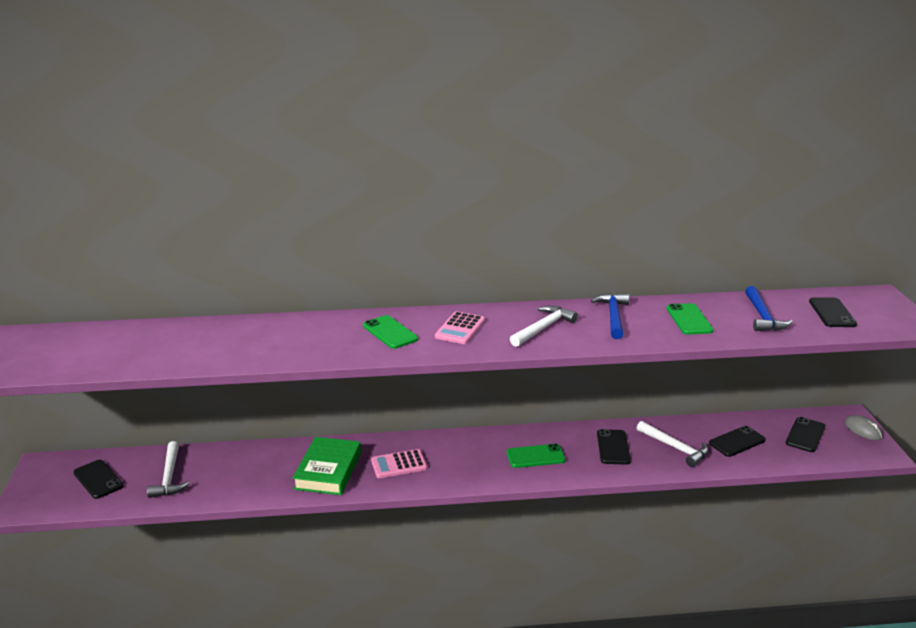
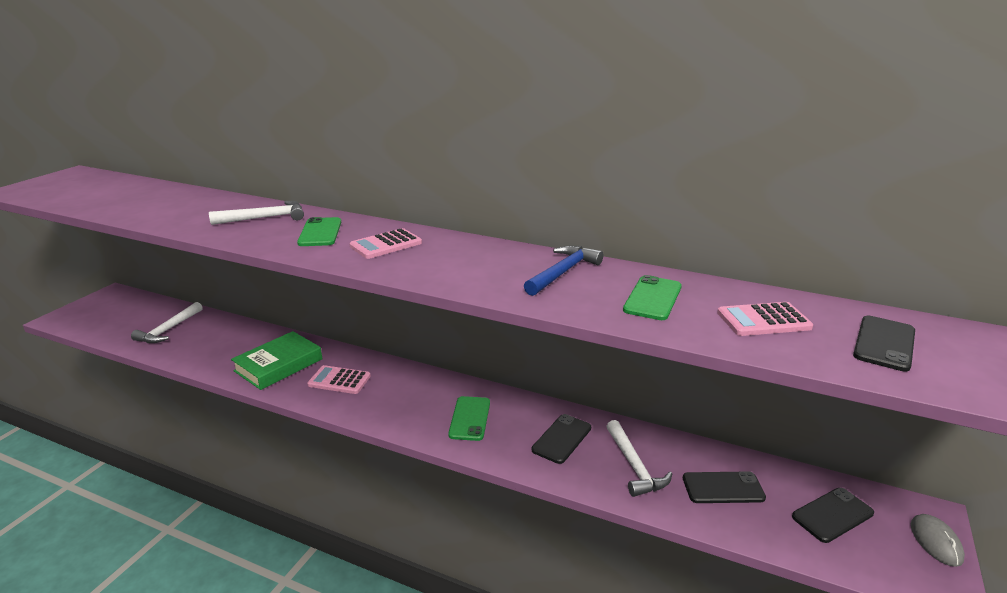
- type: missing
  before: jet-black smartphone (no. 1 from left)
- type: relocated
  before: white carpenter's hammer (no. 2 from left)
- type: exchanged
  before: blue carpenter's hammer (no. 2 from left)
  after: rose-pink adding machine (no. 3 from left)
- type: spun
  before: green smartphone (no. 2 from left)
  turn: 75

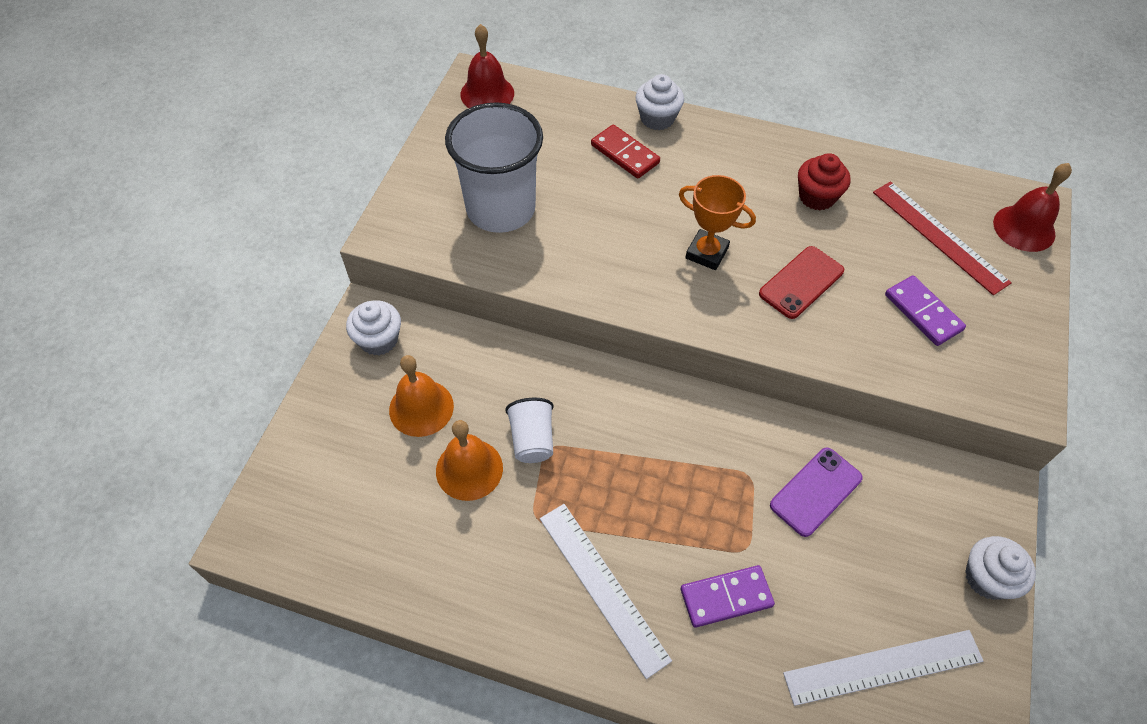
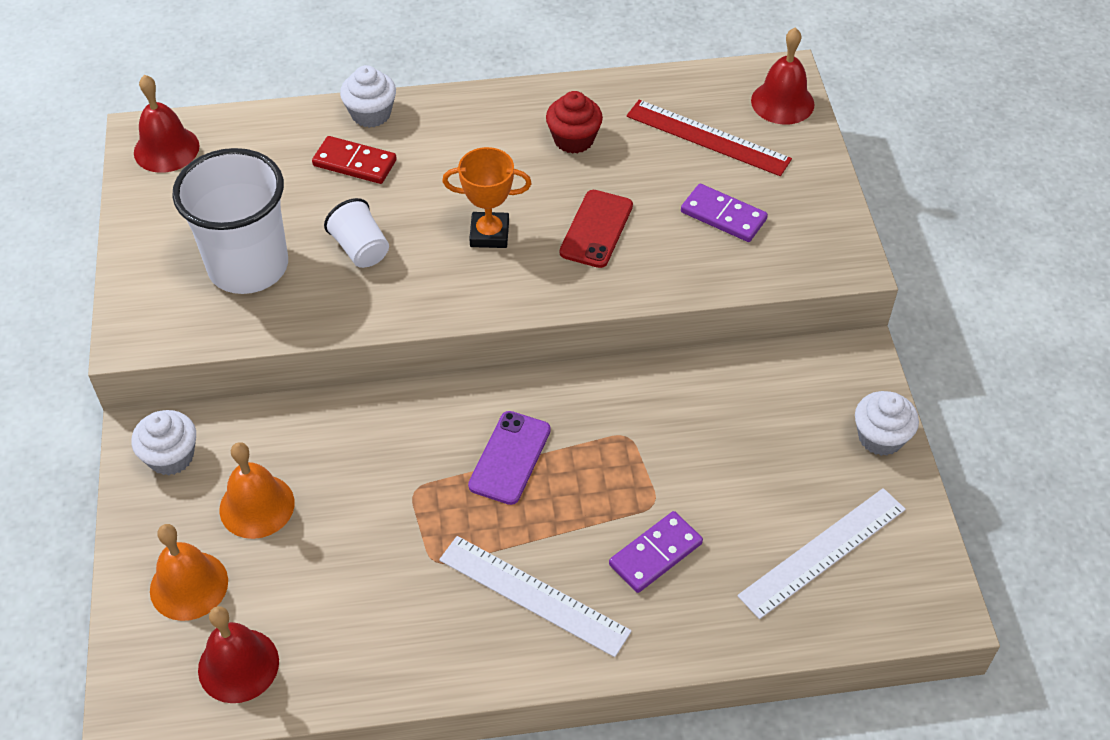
- type: appeared
  after: crimson hand bell (no. 2 from left)
- type: relocated
  before: orange hand bell (no. 2 from left in the first image)
  after: orange hand bell (no. 1 from left)
- type: relocated
  before: white beaker (no. 2 from left)
- type: relocated
  before: royal purple smartphone

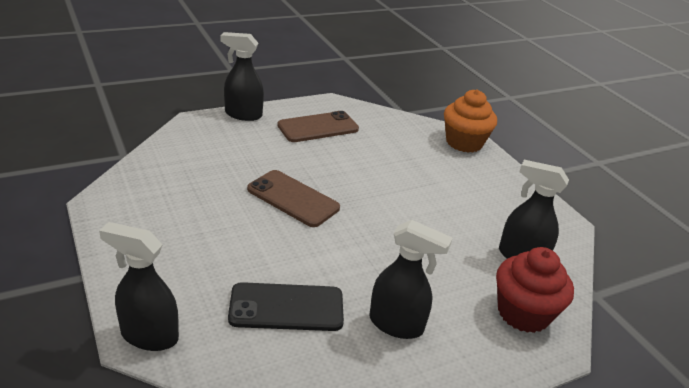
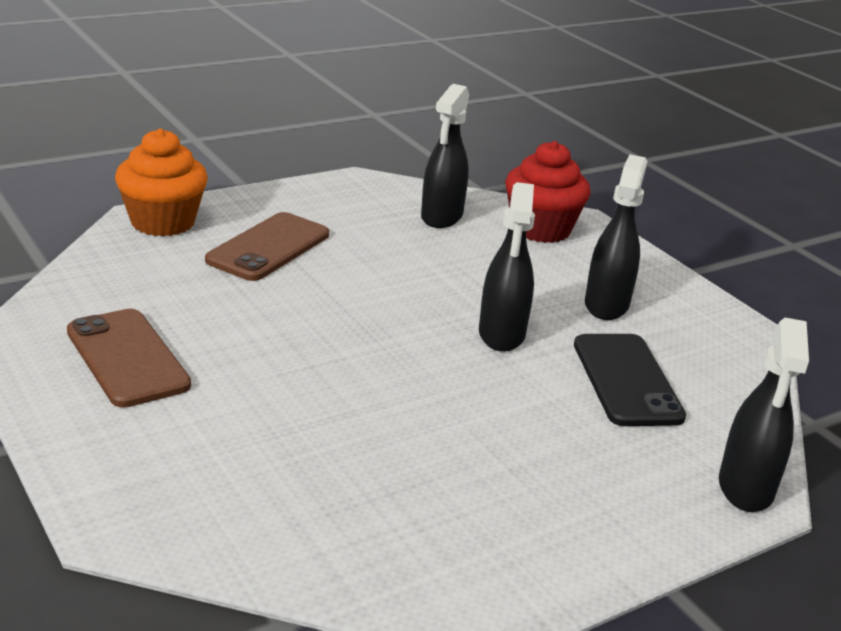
- type: relocated
  before: jet-black spray bottle (no. 2 from left)
- type: relocated
  before: russet smartphone (no. 1 from left in the first image)
  after: russet smartphone (no. 2 from left)

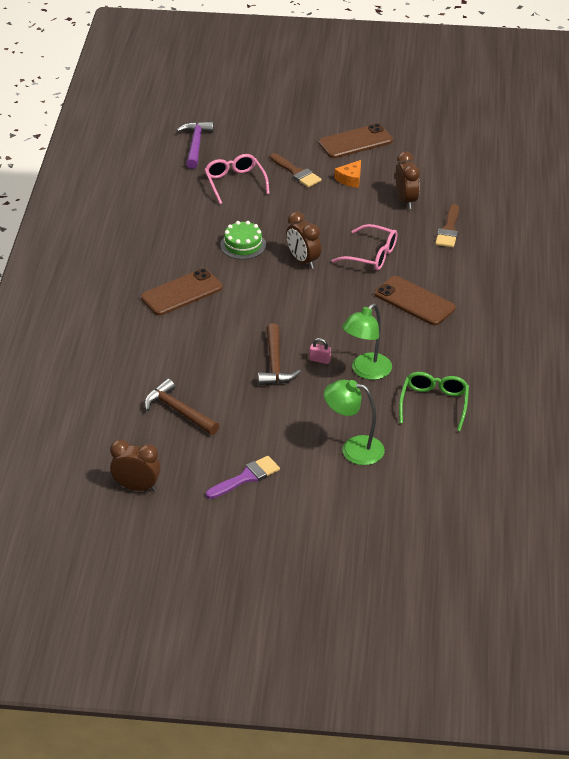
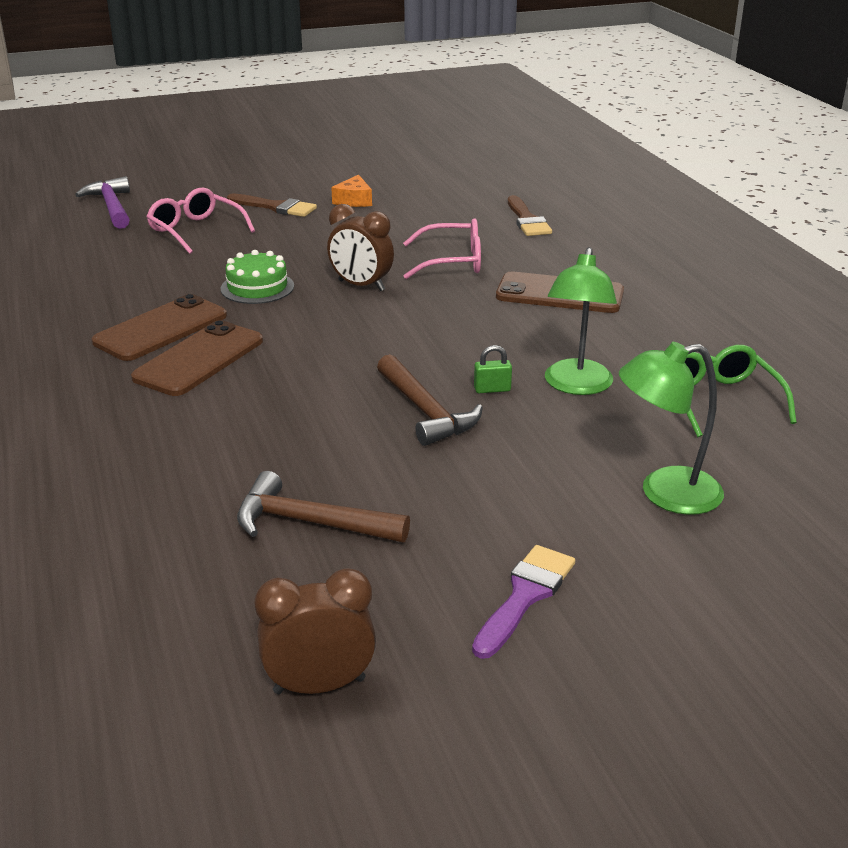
- type: missing
  before: russet alarm clock (no. 3 from left)
- type: relocated
  before: russet smartphone (no. 2 from left in the first image)
  after: russet smartphone (no. 1 from left)
- type: colour
  before: rose-pink small lock
  after: green small lock

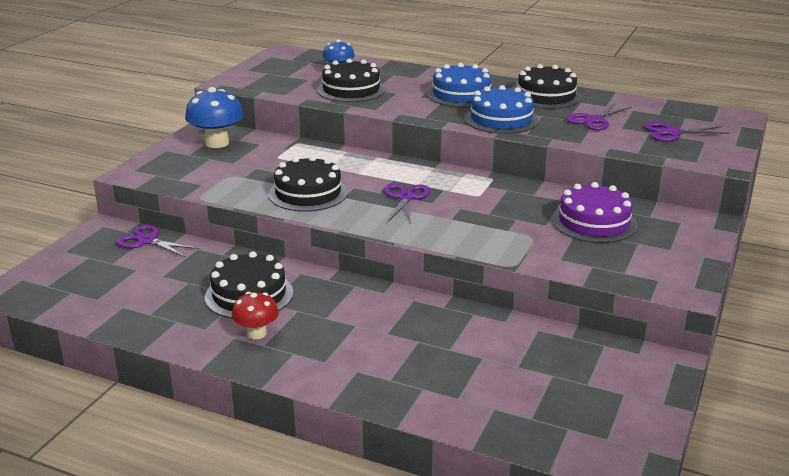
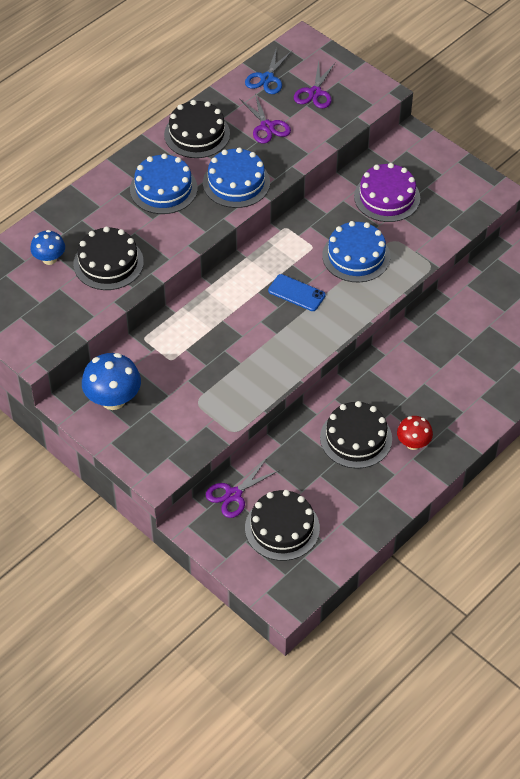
- type: appeared
  after: blue scissors
- type: appeared
  after: blue gateau (no. 3 from left)
- type: relocated
  before: jet-black gateau (no. 2 from left in the first image)
  after: jet-black gateau (no. 3 from left)
- type: exchanged
  before: royal purple scissors (no. 2 from left)
  after: blue smartphone

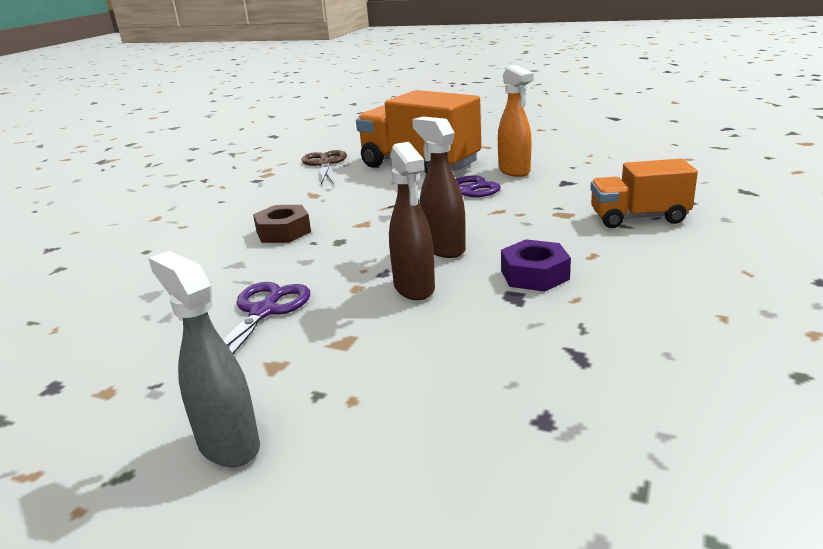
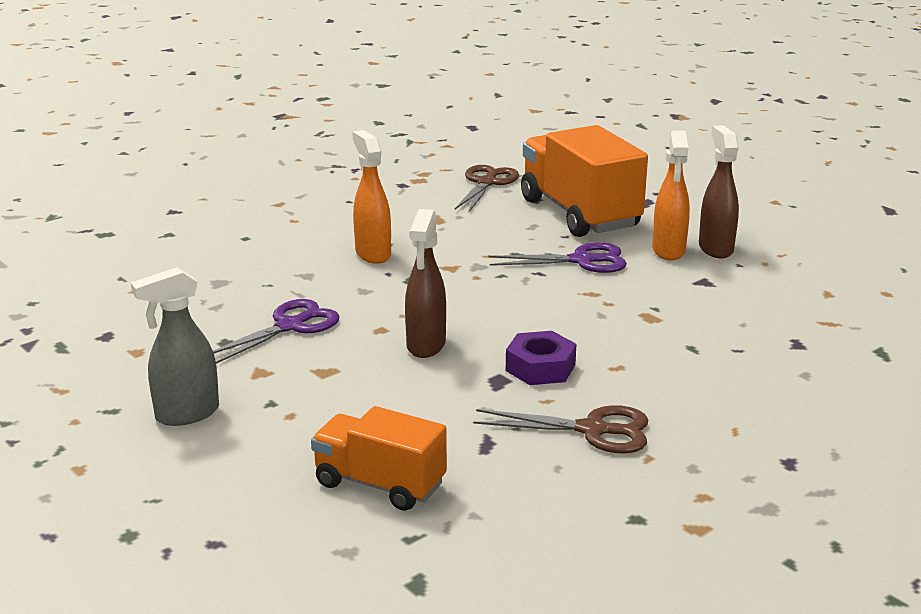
- type: appeared
  after: russet scissors (no. 2 from left)
- type: relocated
  before: russet spray bottle (no. 2 from left)
- type: relocated
  before: orange truck (no. 2 from left in the first image)
  after: orange truck (no. 1 from left)
- type: exchanged
  before: russet nut
  after: orange spray bottle (no. 1 from left)
- type: spun
  before: ash-grey spray bottle
  turn: -105

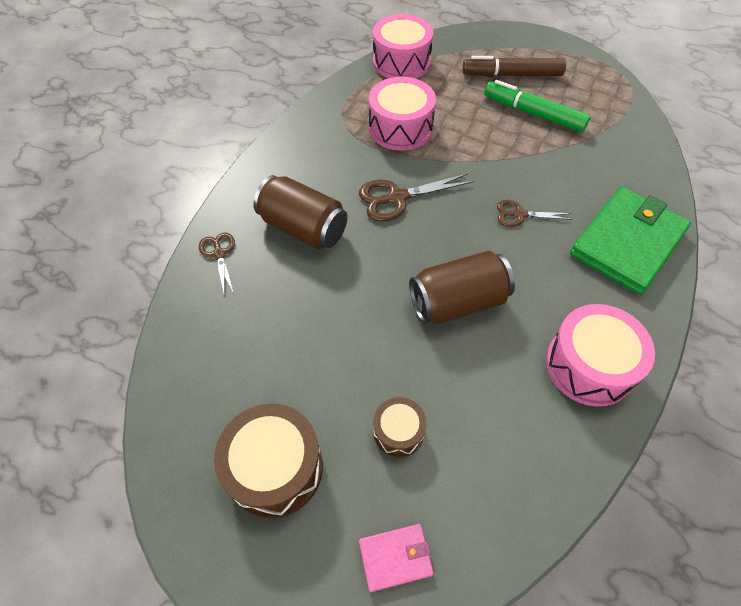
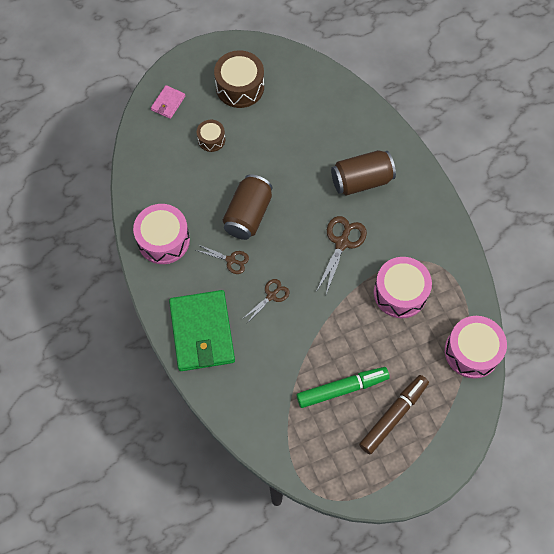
- type: relocated
  before: russet scissors (no. 1 from left)

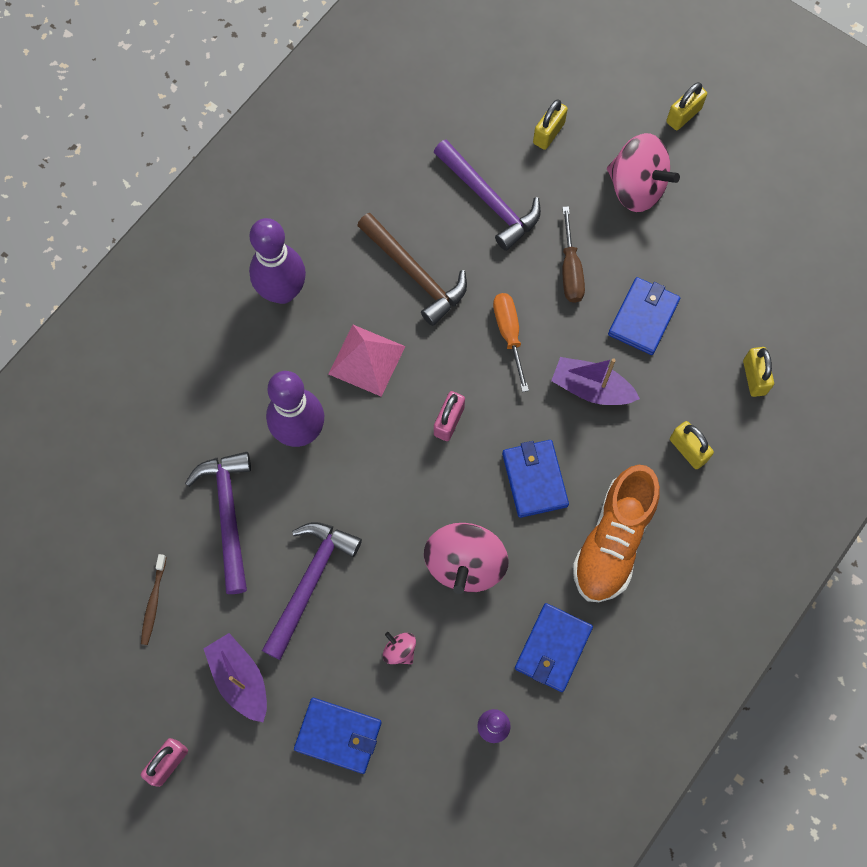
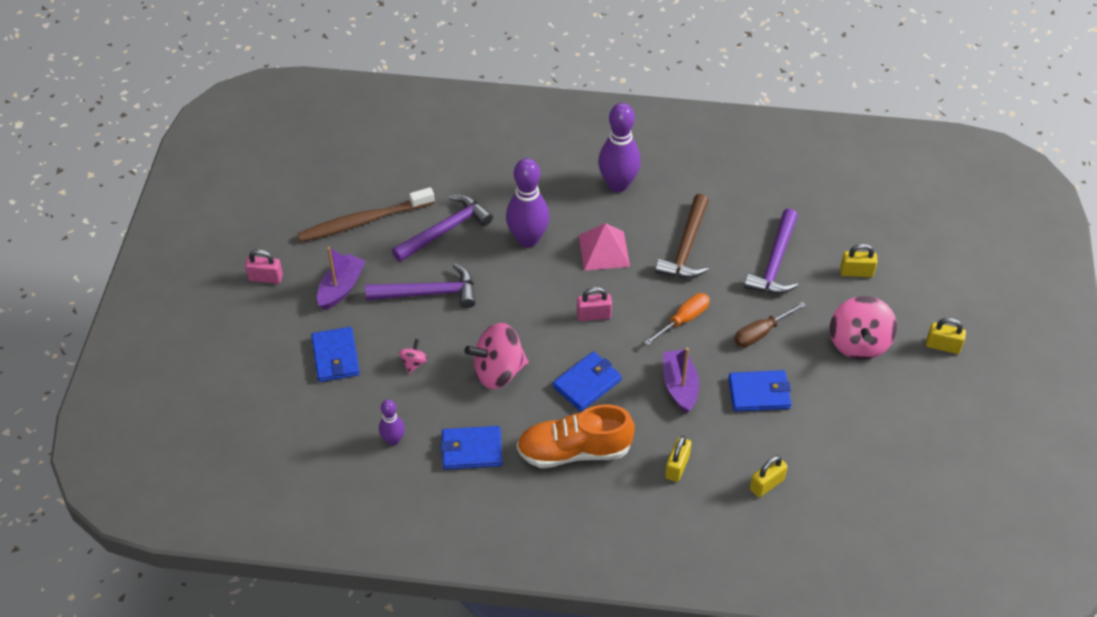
- type: size
  before: russet tooth brush
  scale: 2.14

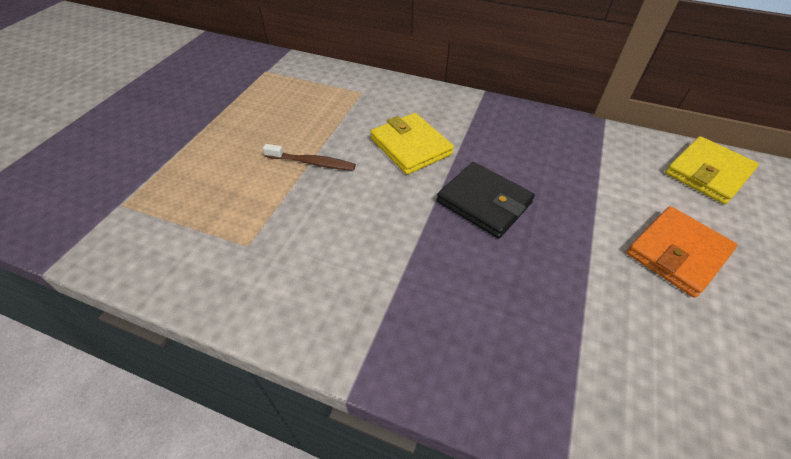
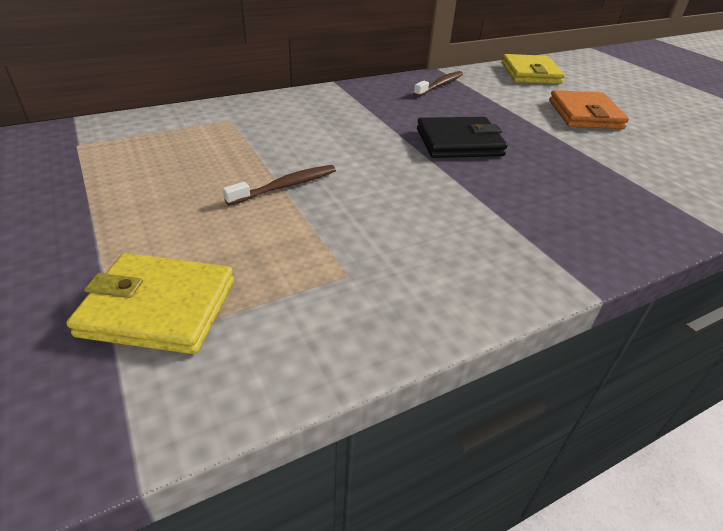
- type: appeared
  after: russet tooth brush (no. 2 from left)
- type: relocated
  before: bright yellow card wallet (no. 1 from left)

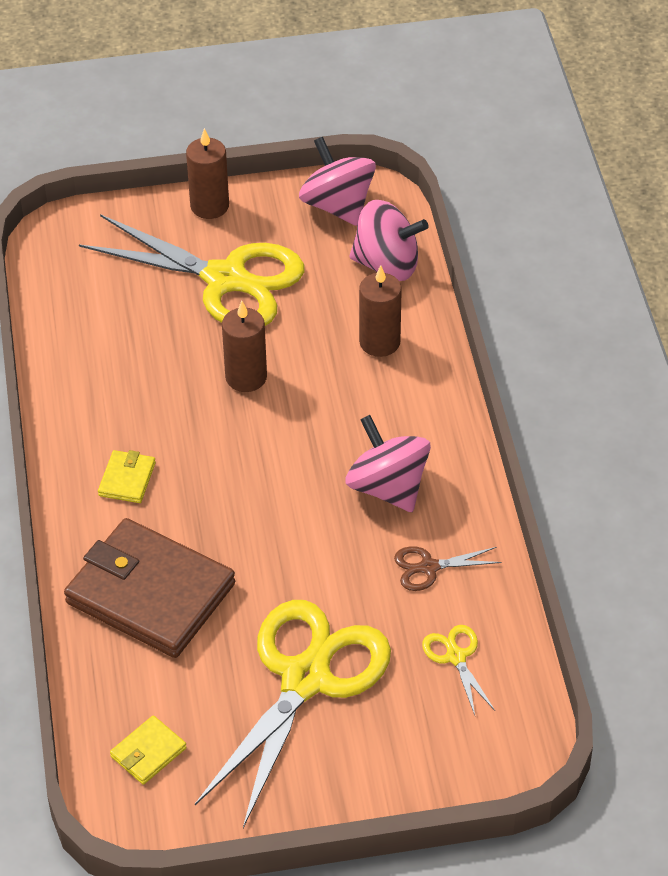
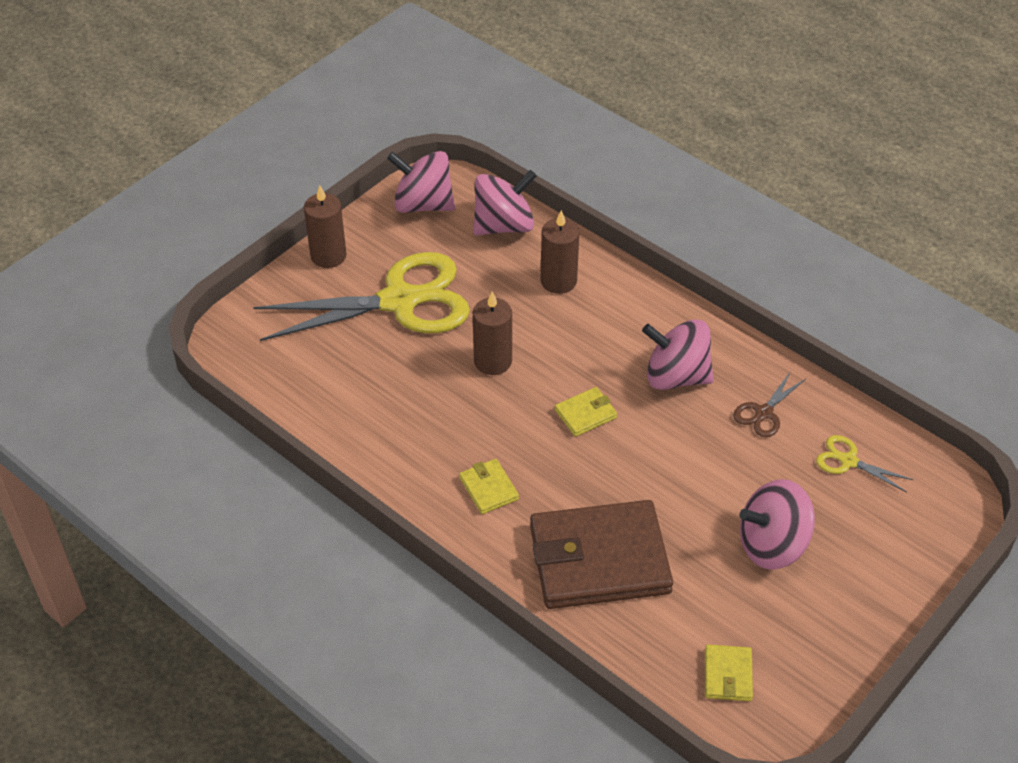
- type: appeared
  after: bright yellow card wallet (no. 2 from left)
- type: exchanged
  before: bright yellow scissors (no. 2 from left)
  after: rose-pink whirligig (no. 4 from left)

